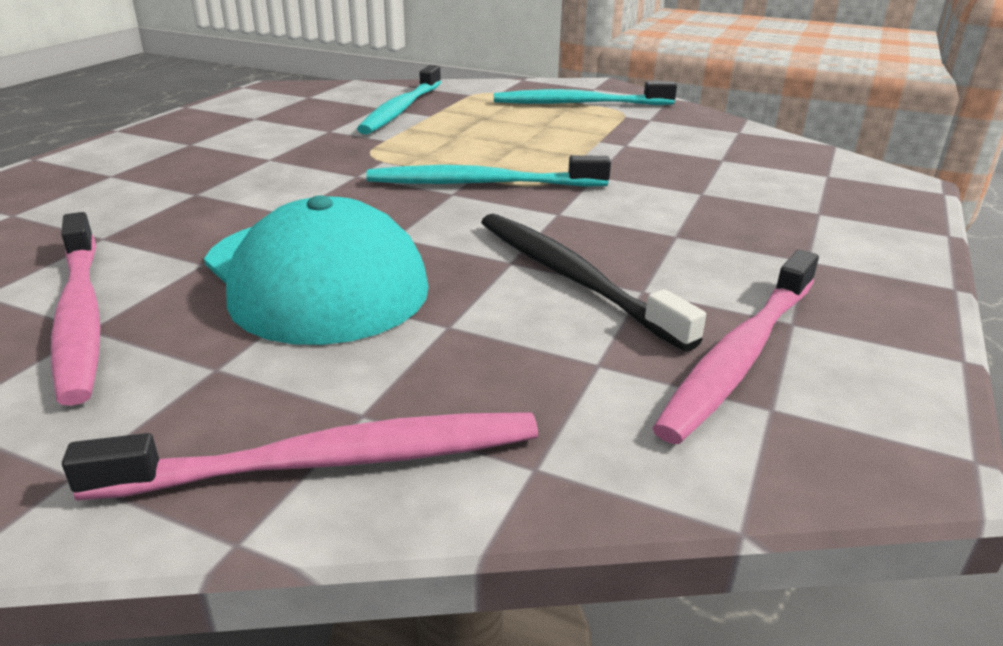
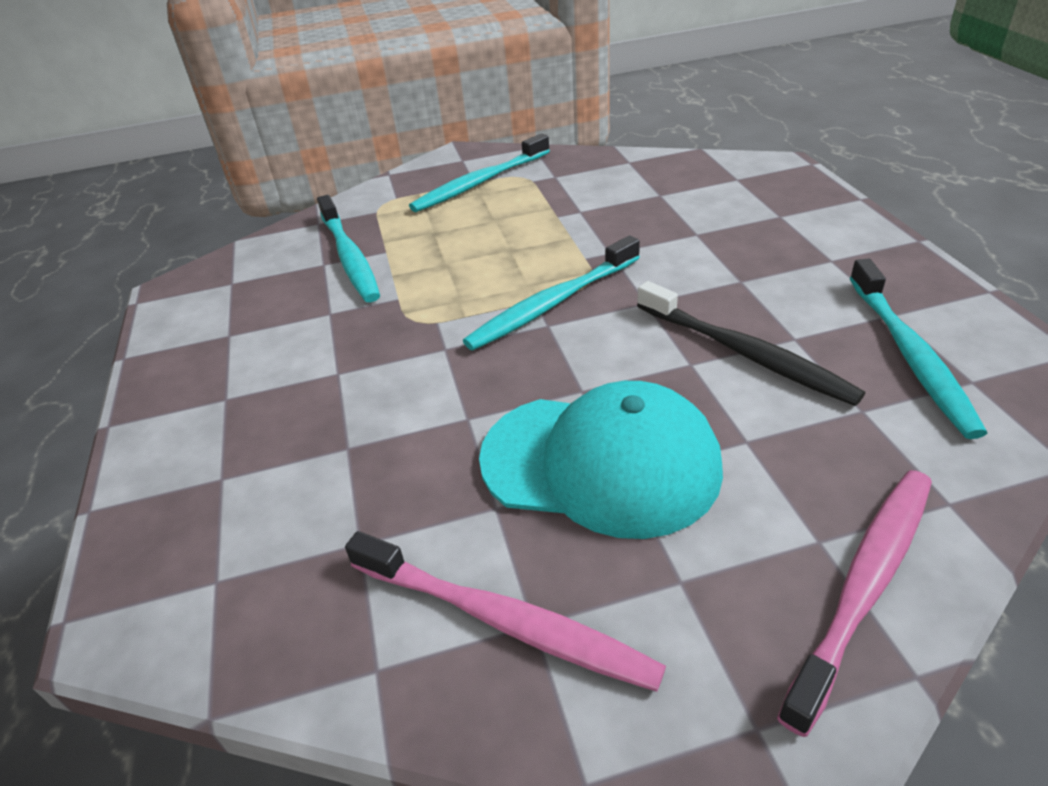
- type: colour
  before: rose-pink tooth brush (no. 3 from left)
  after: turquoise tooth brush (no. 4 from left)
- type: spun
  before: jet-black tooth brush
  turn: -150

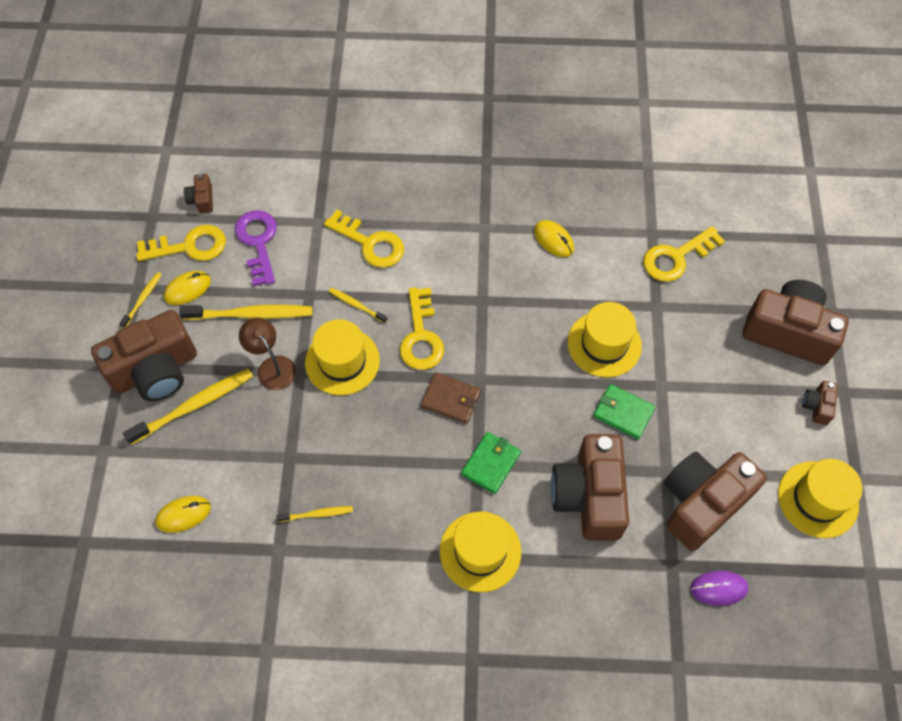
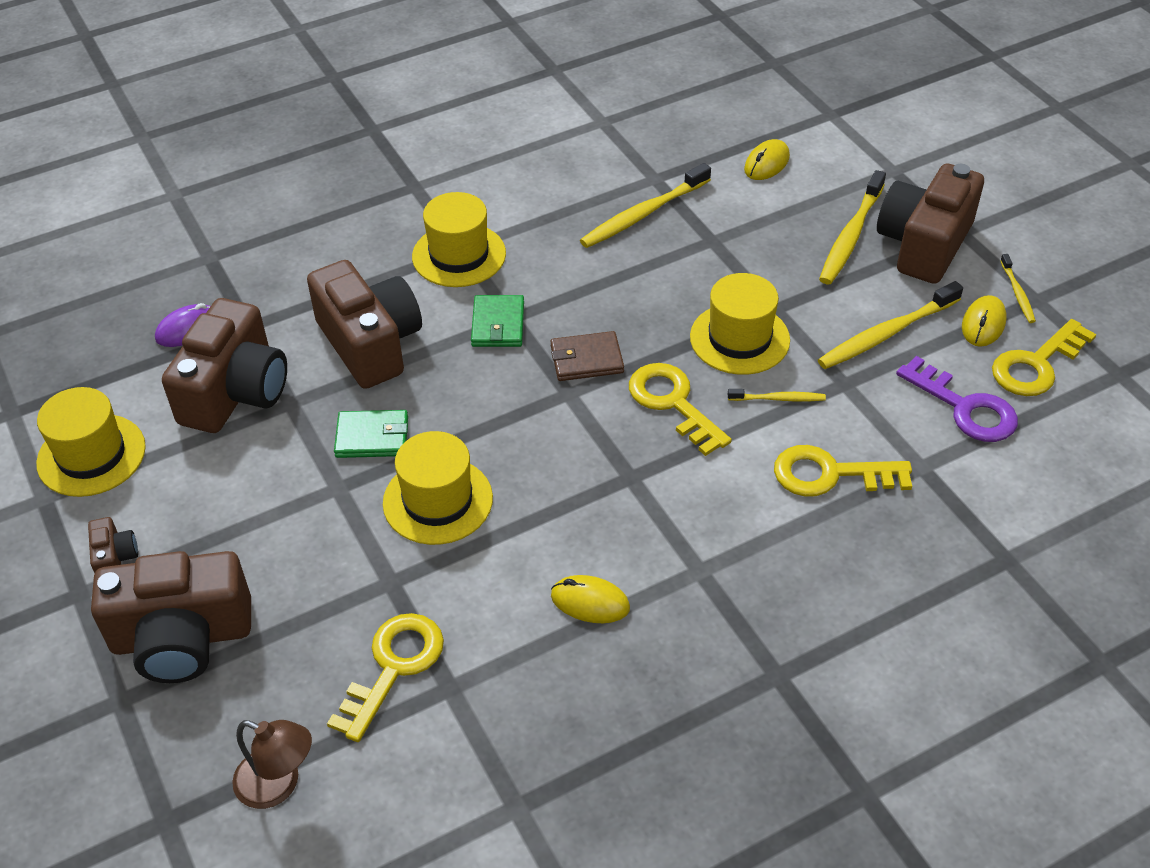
- type: missing
  before: russet camera (no. 2 from left)
- type: relocated
  before: russet desk lamp
- type: size
  before: bright yellow tooth brush (no. 4 from left in the first image)
  scale: 1.9

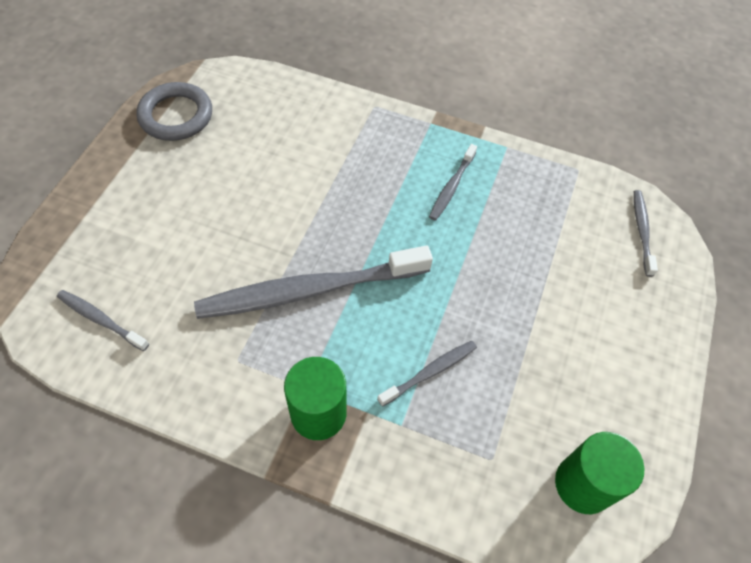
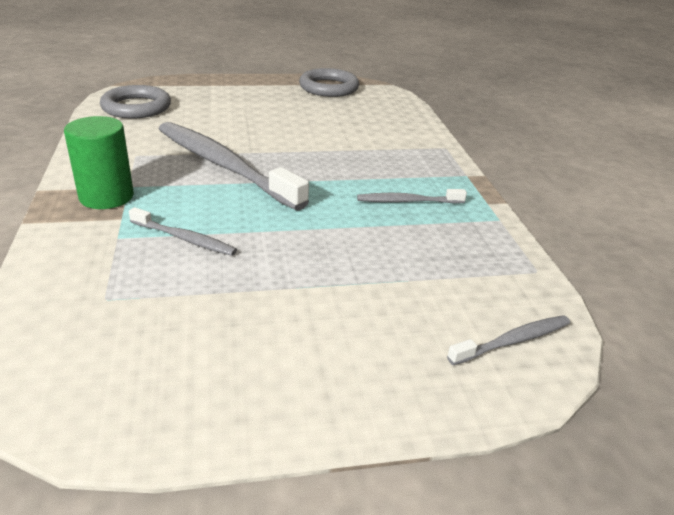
- type: missing
  before: green cylinder (no. 2 from left)
- type: exchanged
  before: ash-grey tooth brush (no. 1 from left)
  after: ash-grey torus (no. 1 from left)

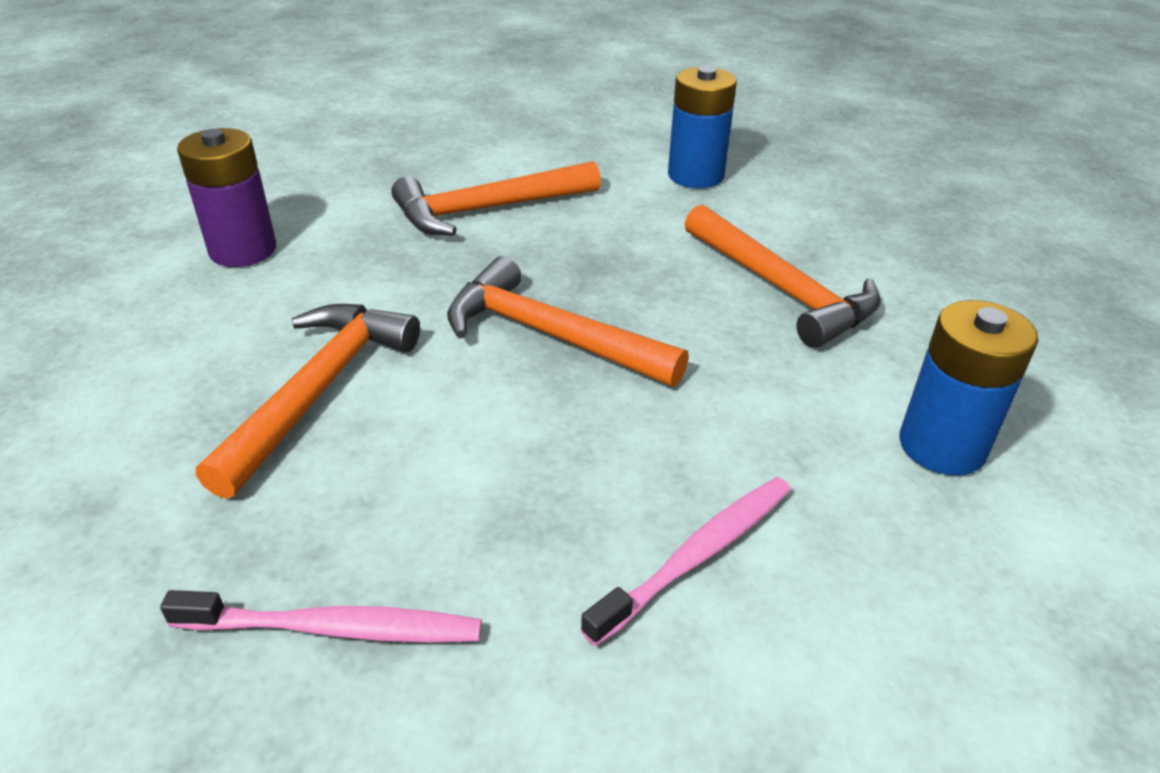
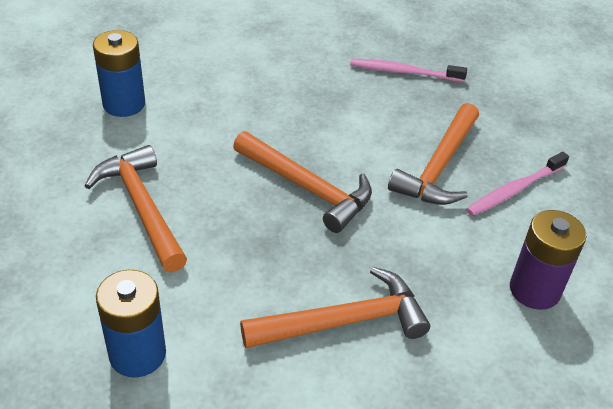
- type: relocated
  before: rose-pink tooth brush (no. 2 from left)

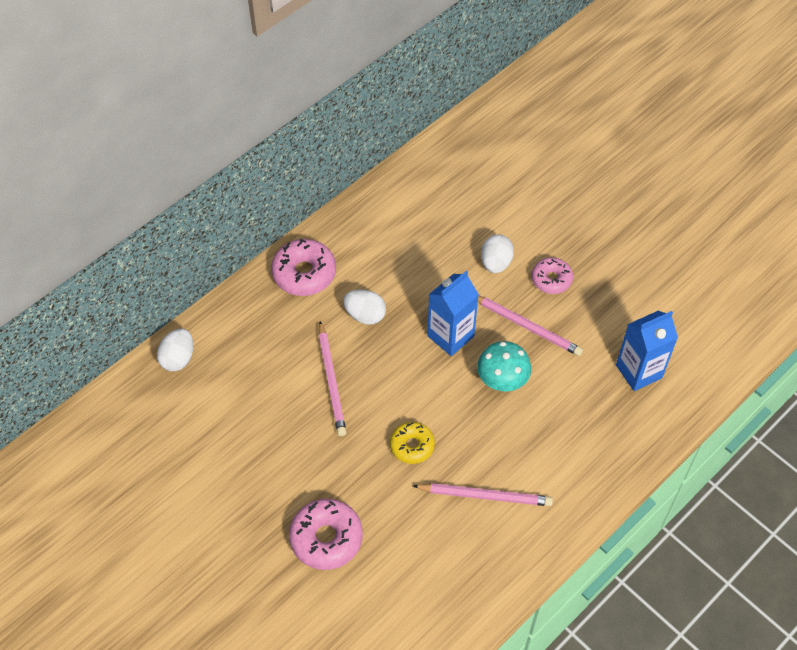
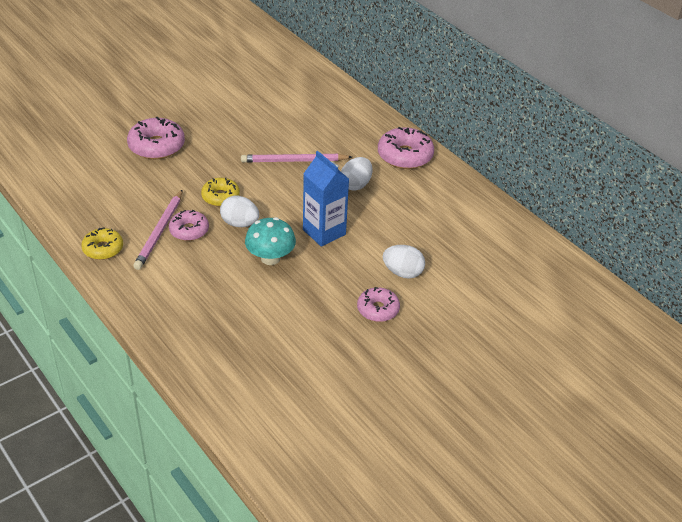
- type: missing
  before: rose-pink pencil (no. 3 from left)
- type: missing
  before: blue carton (no. 2 from left)
- type: appeared
  after: bright yellow doughnut (no. 1 from left)
- type: appeared
  after: rose-pink doughnut (no. 2 from left)
- type: relocated
  before: white egg shape (no. 1 from left)

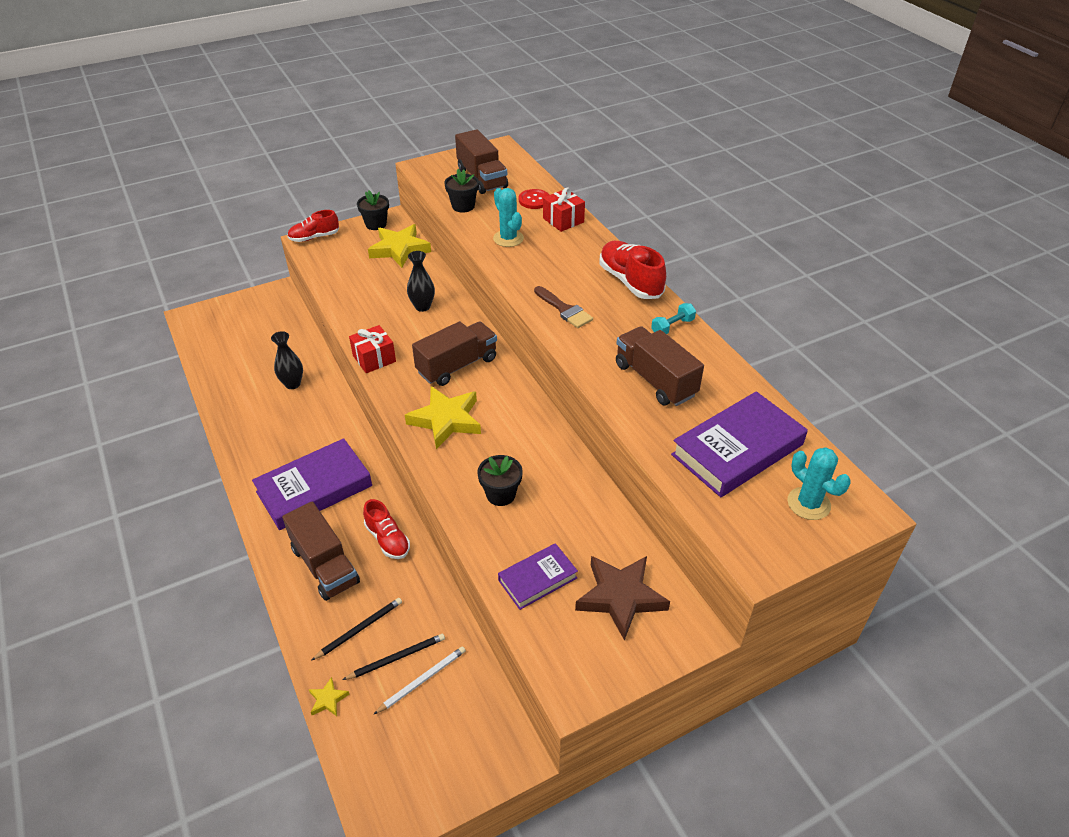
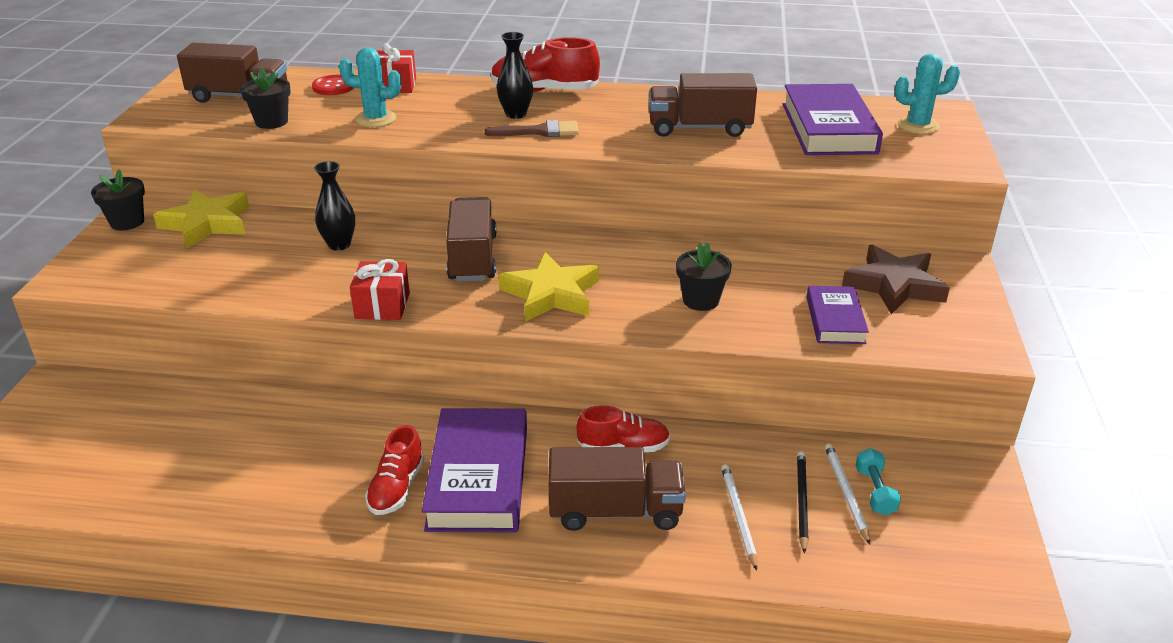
- type: missing
  before: bright yellow star (no. 1 from left)
- type: relocated
  before: jet-black flower vase (no. 1 from left in the first image)
  after: jet-black flower vase (no. 2 from left)
- type: relocated
  before: crimson shoe (no. 1 from left)
- type: relocated
  before: turquoise free weight
- type: colour
  before: jet-black pencil (no. 1 from left)
  after: white pencil (no. 1 from left)

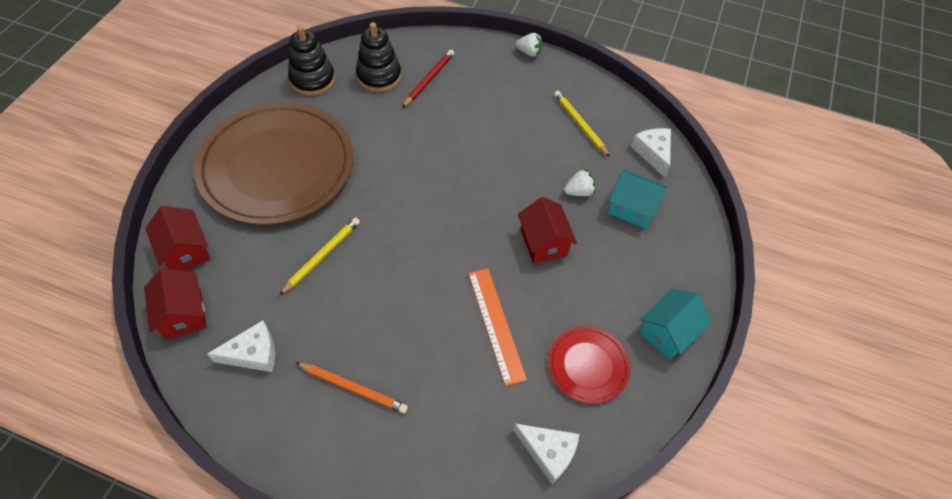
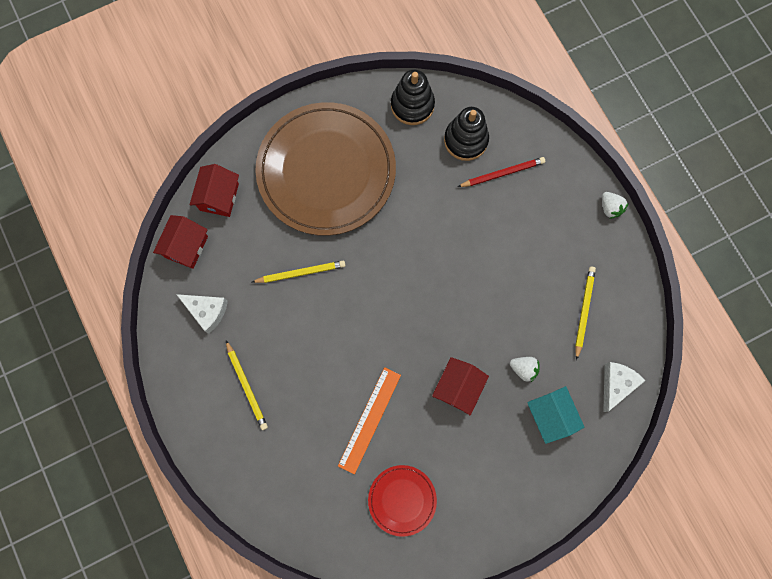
- type: missing
  before: white cheese (no. 2 from left)
- type: missing
  before: turquoise toy house (no. 2 from left)
- type: colour
  before: orange pencil
  after: bright yellow pencil (no. 1 from left)

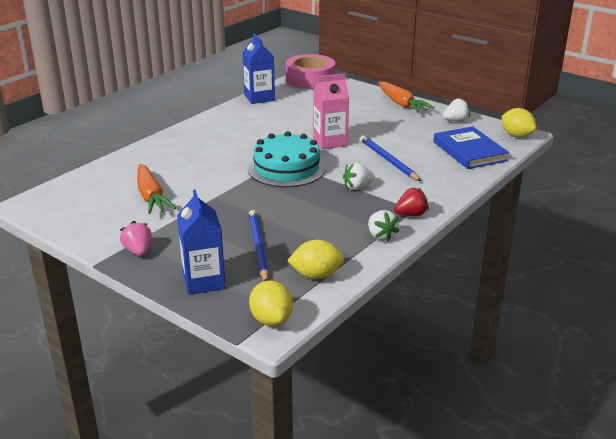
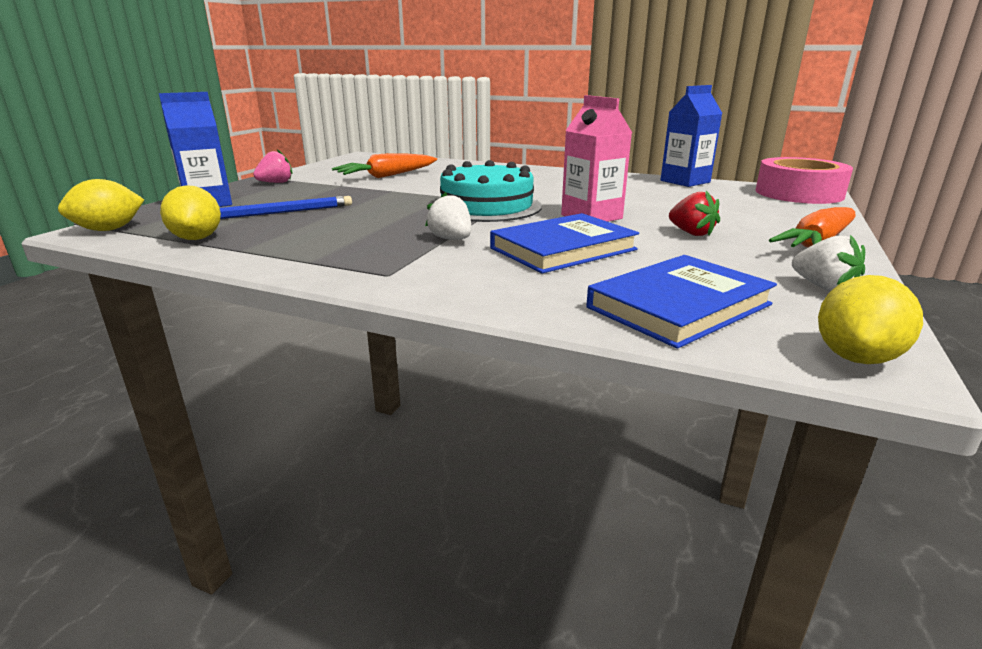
- type: missing
  before: white berry (no. 2 from left)
- type: relocated
  before: crimson berry
- type: exchanged
  before: blue pencil (no. 2 from left)
  after: blue hardback (no. 1 from left)

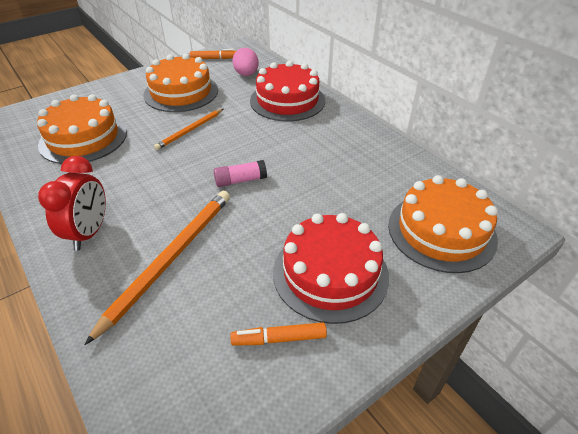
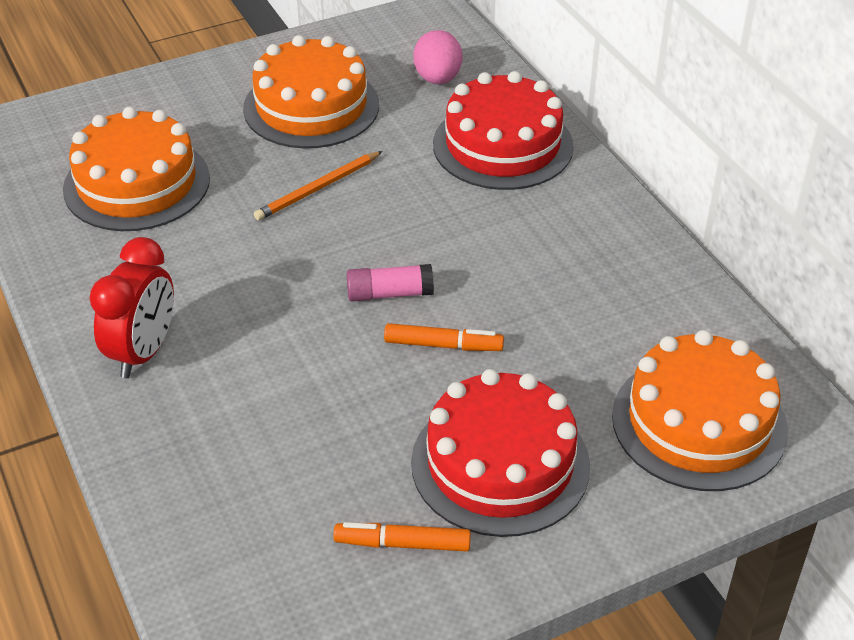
- type: missing
  before: orange pencil (no. 1 from left)
- type: relocated
  before: orange marker (no. 1 from left in the first image)
  after: orange marker (no. 2 from left)

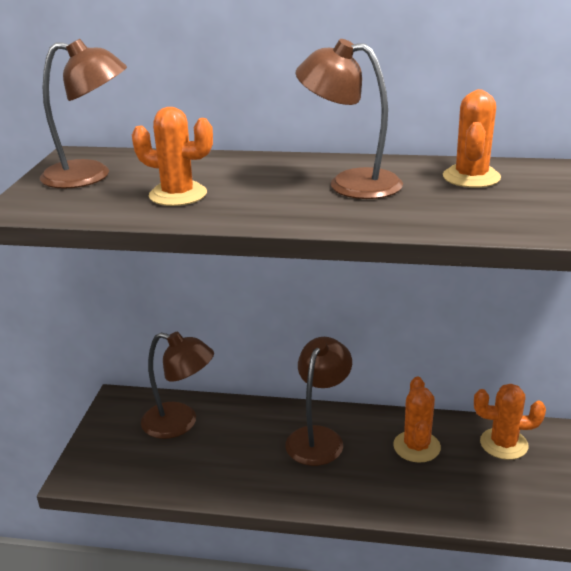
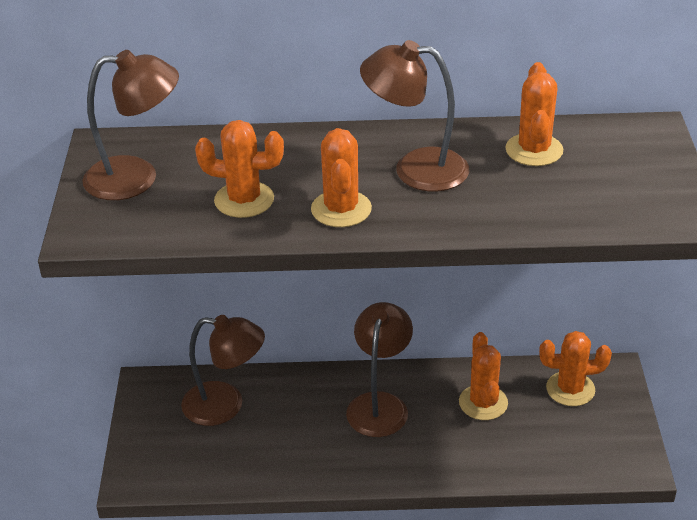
- type: appeared
  after: orange cactus (no. 2 from left)

